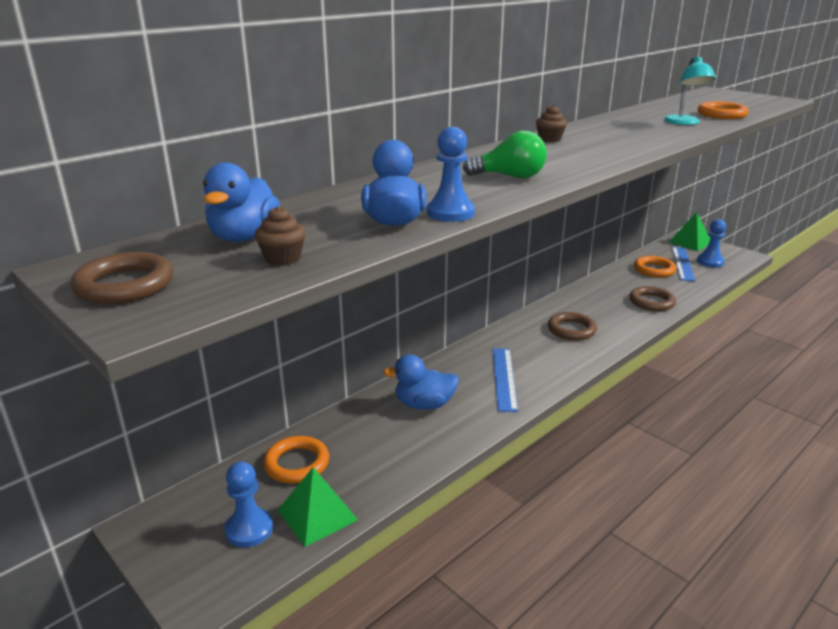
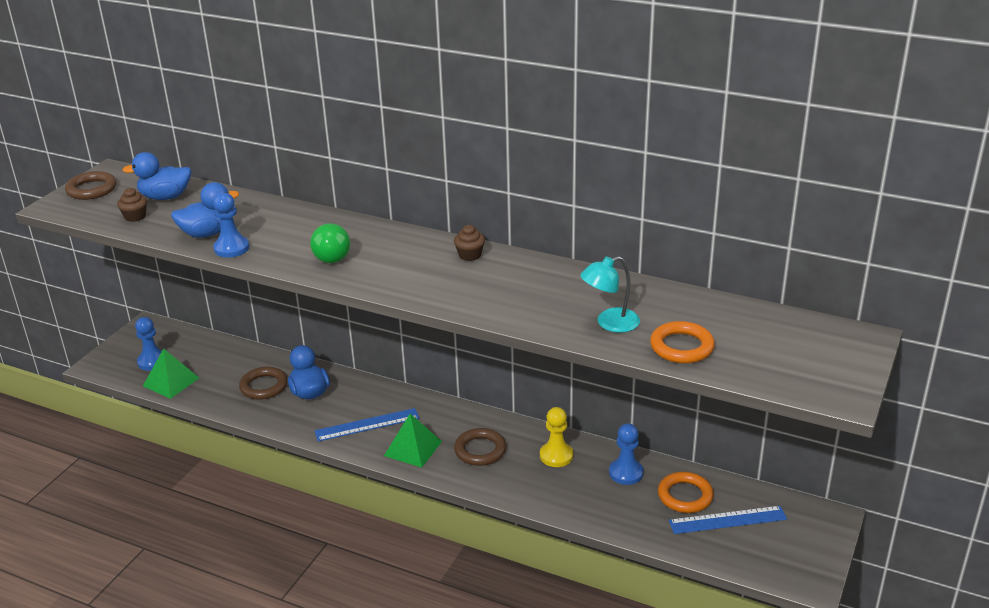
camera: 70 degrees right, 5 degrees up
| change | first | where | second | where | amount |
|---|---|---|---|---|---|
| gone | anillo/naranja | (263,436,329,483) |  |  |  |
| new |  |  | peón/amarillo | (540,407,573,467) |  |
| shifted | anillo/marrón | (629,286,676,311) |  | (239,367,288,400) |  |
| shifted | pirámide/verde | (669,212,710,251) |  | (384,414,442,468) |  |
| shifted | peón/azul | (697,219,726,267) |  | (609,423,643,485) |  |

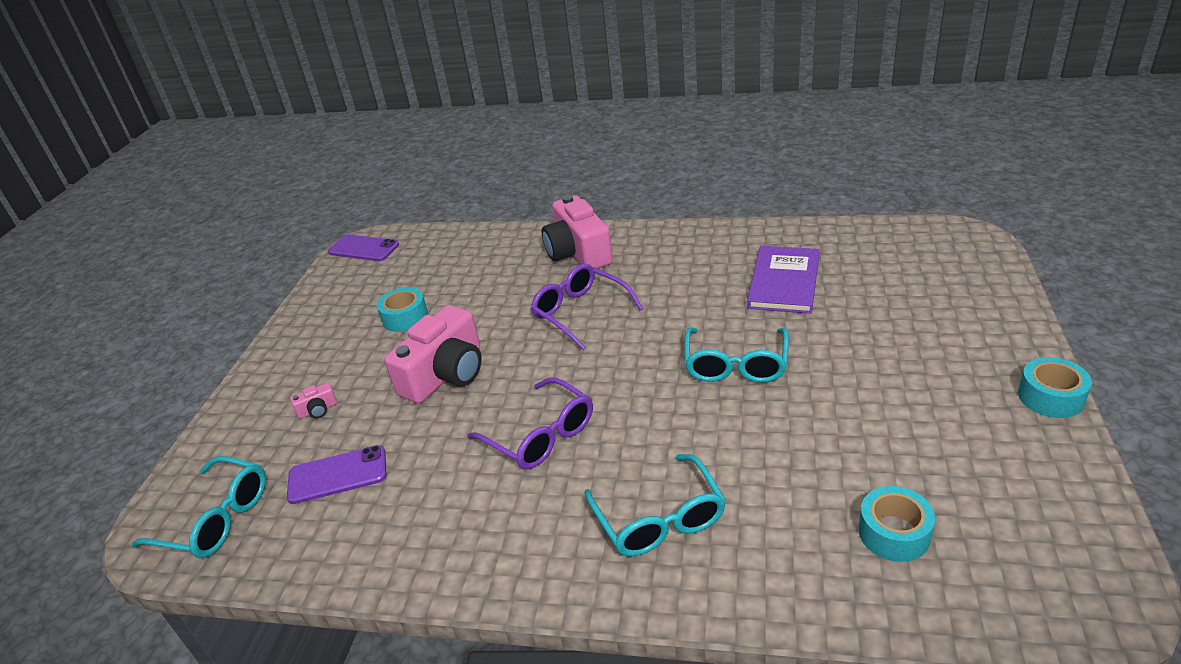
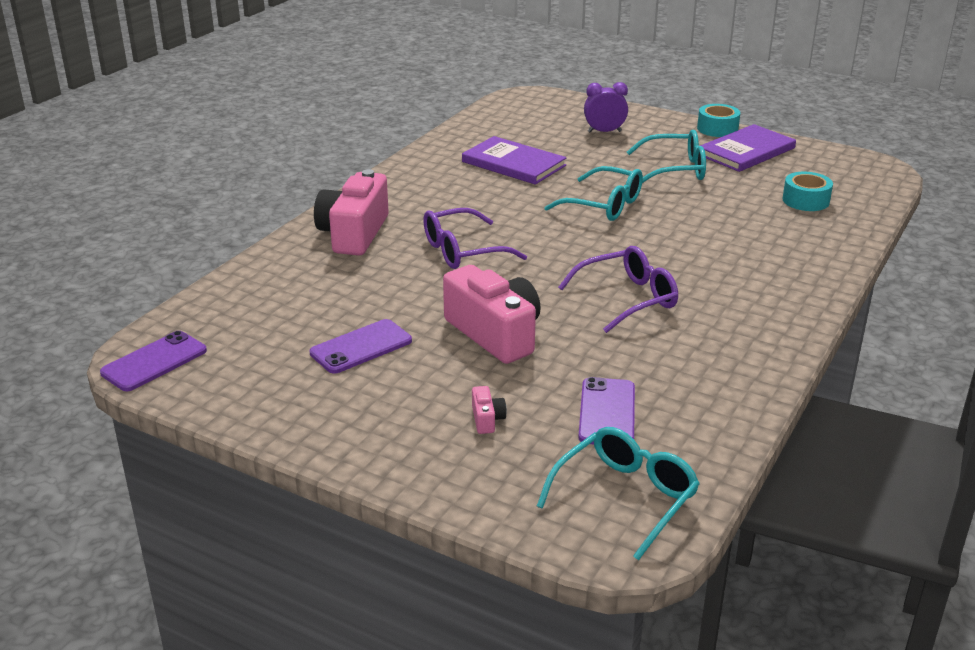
camera: 75 degrees left, 5 degrees down
| change | first | where | second | where | amount |
|---|---|---|---|---|---|
| new |  |  | despertador/morado | (584,82,628,132) |  |
| new |  |  | libro/morado | (700,124,796,172) |  |
| shifted | gafas/turquesa | (585,454,726,556) |  | (627,130,706,183) |  |
| swapped | cinta adhesiva/turquesa | (377,287,428,332) | móvil/morado | (310,319,412,374) |  |
| rotated | cámara/rosa | (542,195,613,269) |  | (314,169,389,255) | 105 degrees clockwise |

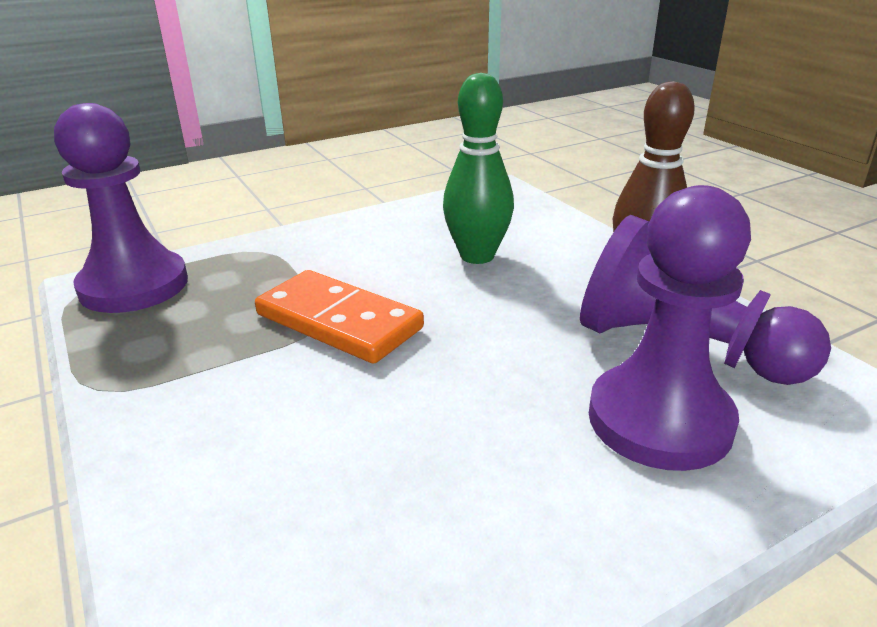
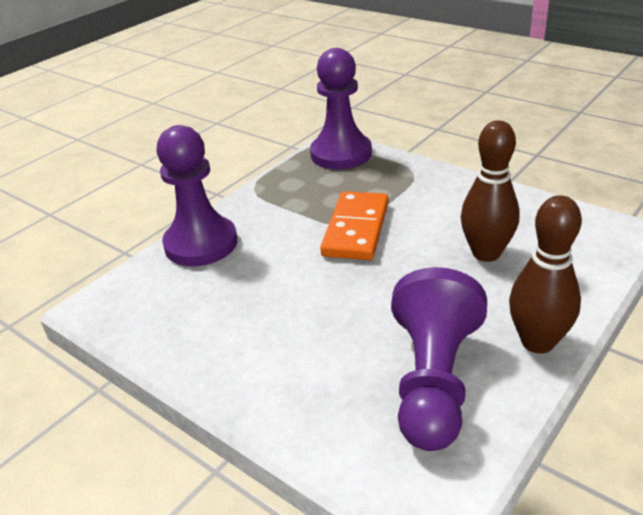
camera: 70 degrees right, 5 degrees up
| change | first | where | second | where | amount |
|---|---|---|---|---|---|
| shifted | peón/morado | (589,185,751,471) |  | (156,125,237,266) |  |
| repainted | bolo/verde | (443,73,514,264) | bolo/marrón | (461,120,519,262) |  |

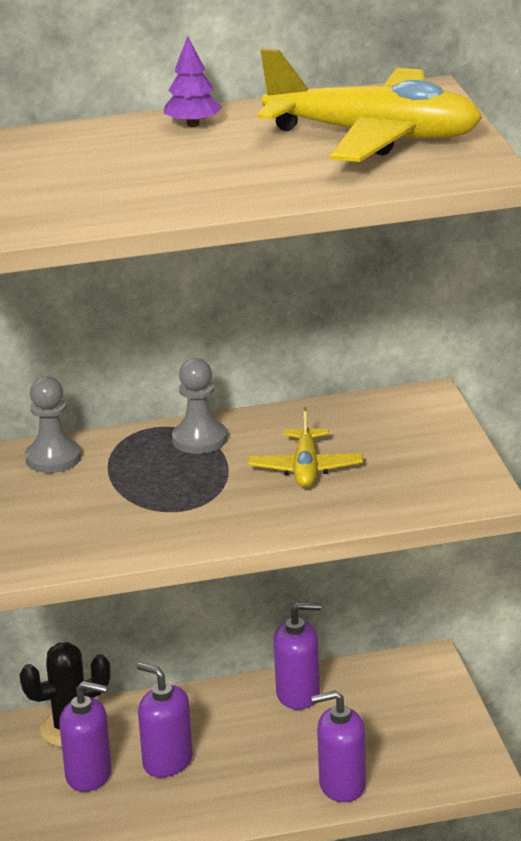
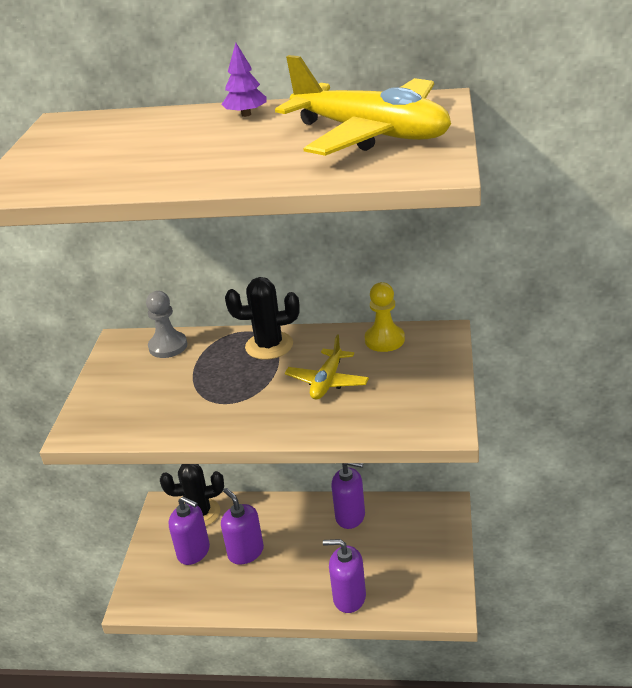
camera: 20 degrees right, 5 degrees up
| change | first | where | second | where | amount |
|---|---|---|---|---|---|
| new |  |  | peón/amarillo | (365,282,405,352) |  |
| swapped | peón/gris | (172,358,227,454) | cactus/negro | (225,277,300,360) |  |

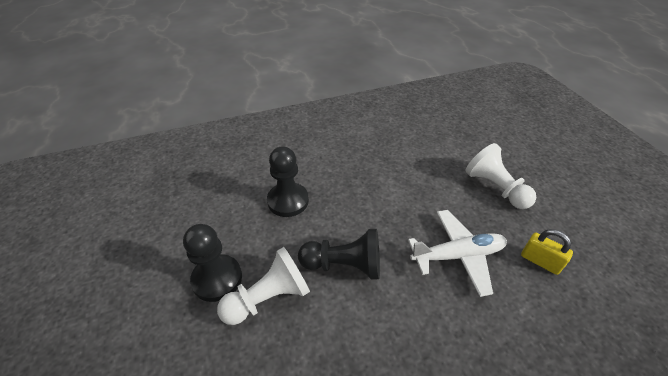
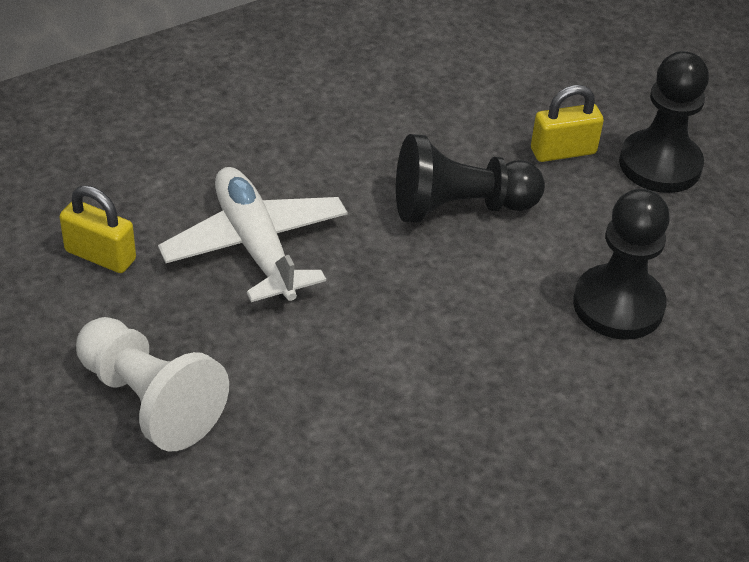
camera: 165 degrees right, 0 degrees up
| change | first | where | second | where | amount |
|---|---|---|---|---|---|
| swapped | peón/blanco | (217,247,310,325) | candado/amarillo | (531,85,604,162) |  |
| rotated | avión/blanco | (408,210,507,297) |  | (158,167,348,302) | 90 degrees clockwise |

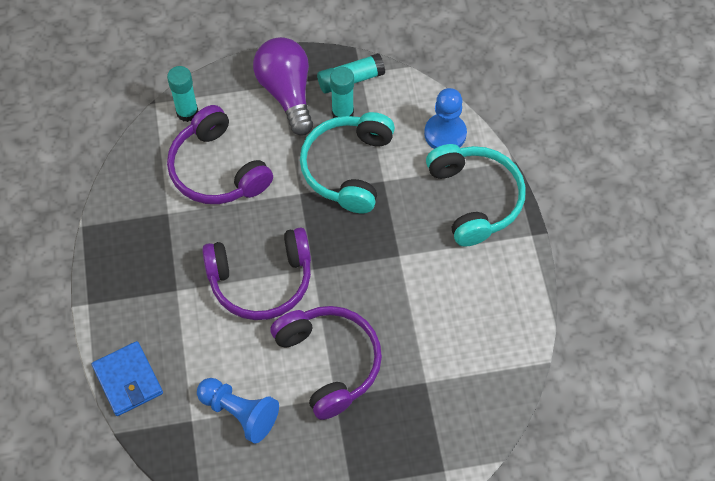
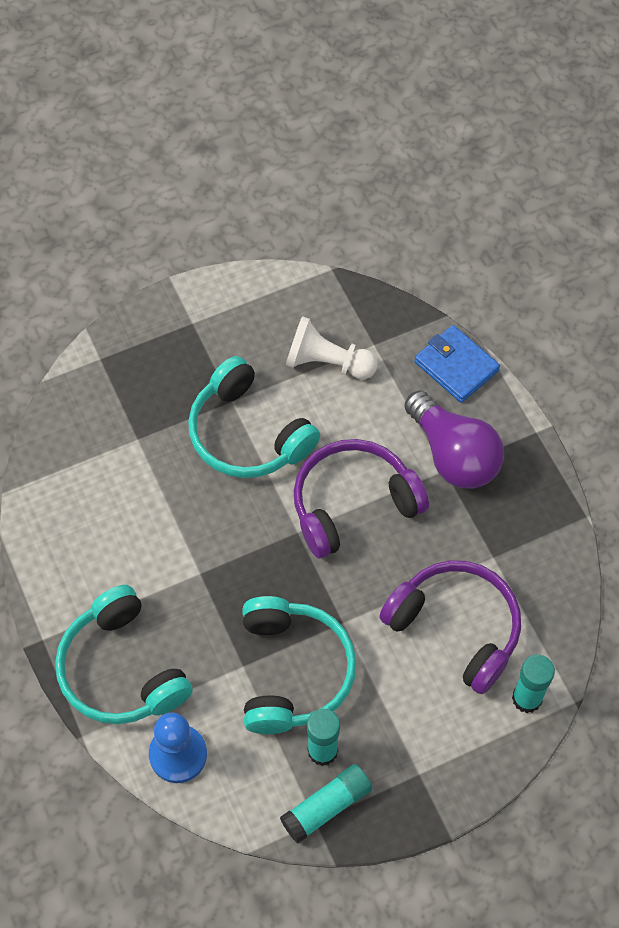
camera: 165 degrees right, 0 degrees up
| change | first | where | second | where | amount |
|---|---|---|---|---|---|
| shifted | bombilla/morado | (253,37,313,135) |  | (404,390,504,489) |  |
| repainted | peón/azul | (197,378,279,444) | peón/blanco | (286,316,378,379) |  |
| repainted | auriculares/morado | (270,306,382,420) | auriculares/turquesa | (188,356,320,478) |  |

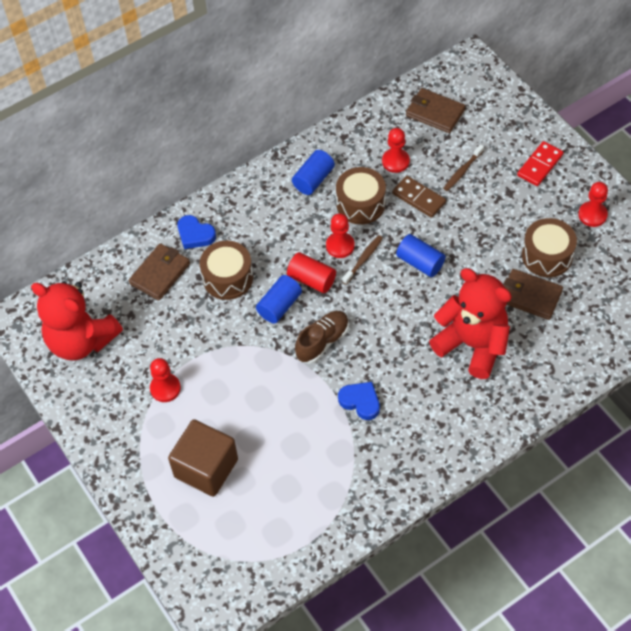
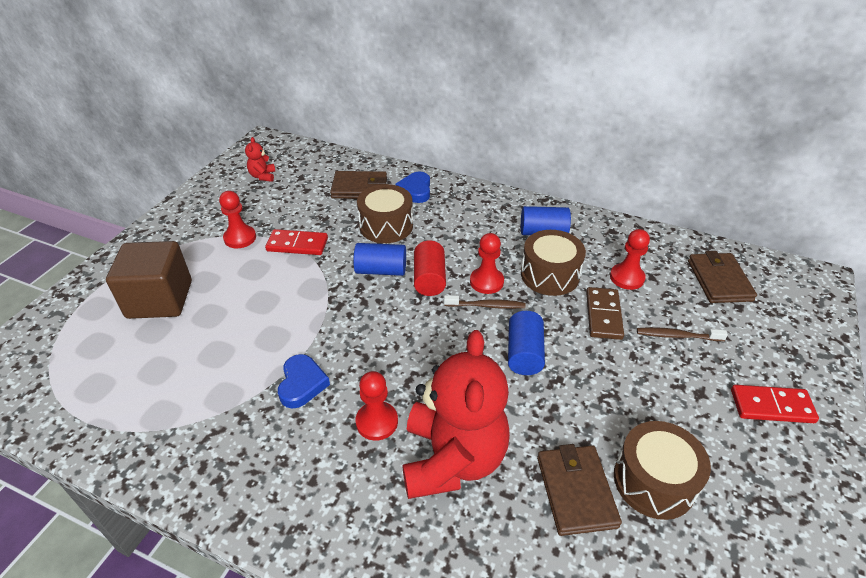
camera: 55 degrees right, 15 degrees down
| change | first | where | second | where | amount |
|---|---|---|---|---|---|
| gone | zapato/marrón | (295,311,349,364) |  |  |  |
| new |  |  | ficha de dominó/rojo | (265,229,328,255) |  |
| shifted | peón/rojo | (578,182,608,227) |  | (355,371,398,441) |  |
| scaled | osito/rojo | (31,281,123,361) |  | (245,137,275,182) | x0.40 |

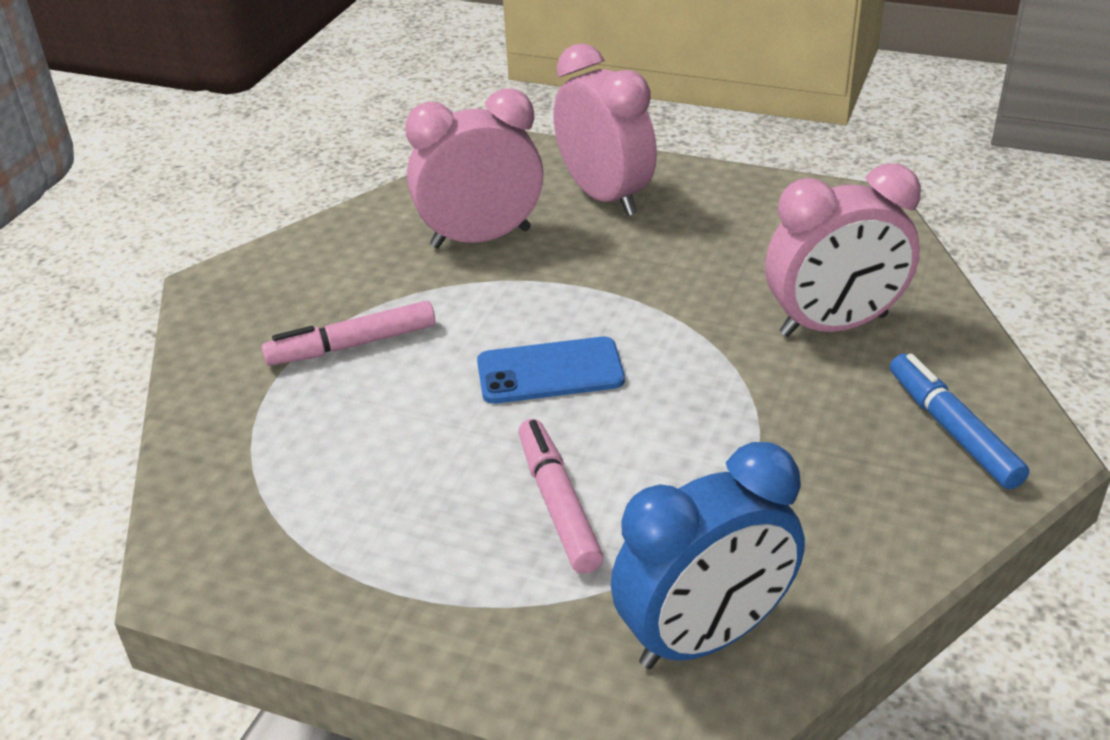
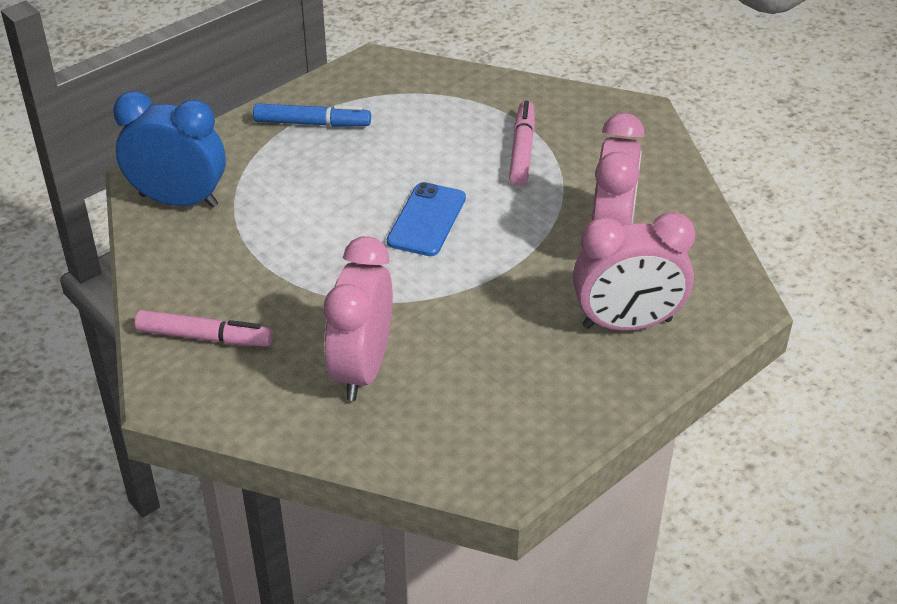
camera: 115 degrees right, 5 degrees up
| change | first | where | second | where | amount |
|---|---|---|---|---|---|
| shifted | rotulador/rosa | (518,419,604,574) |  | (135,310,273,347) |  |
| shifted | rotulador/azul | (890,354,1029,490) |  | (253,103,371,127) |  |
| rotated | despertador/azul | (611,442,805,669) |  | (113,91,226,208) | 105 degrees clockwise |

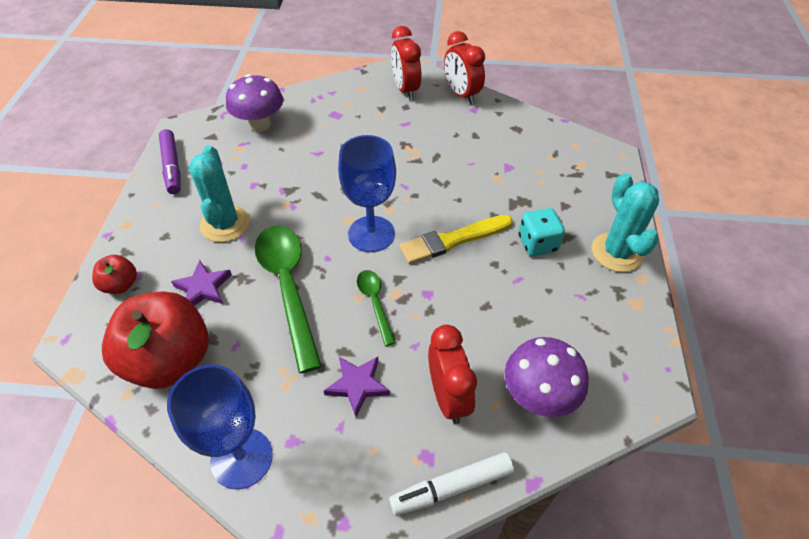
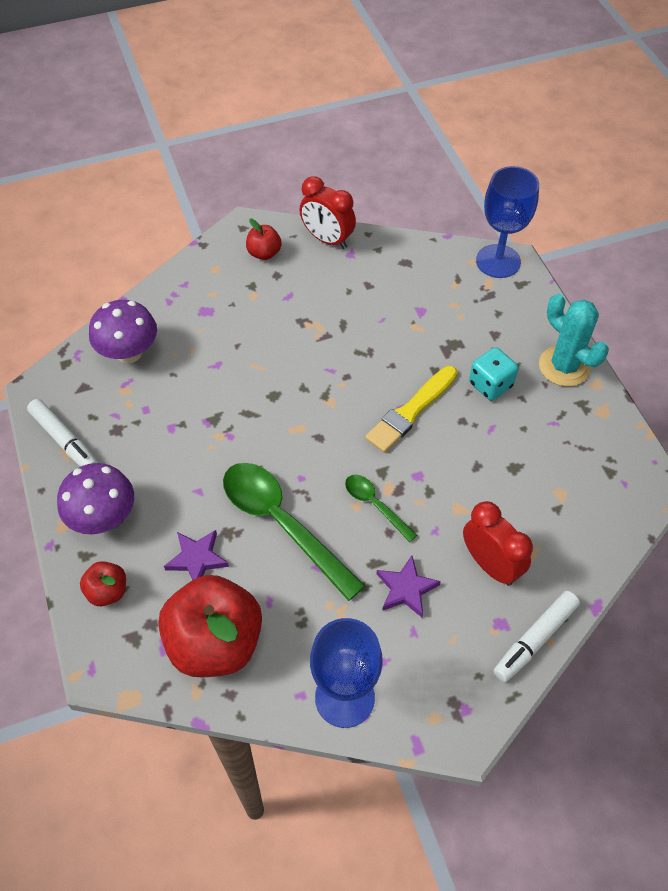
camera: 25 degrees left, 5 degrees up
| change | first | where | second | where | amount |
|---|---|---|---|---|---|
| gone | cactus/turquesa | (189,145,250,242) |  |  |  |
| shifted | copa/azul | (338,135,396,252) |  | (476,166,539,278) |  |
| shifted | seta/morado | (505,337,589,417) |  | (57,463,134,534) |  |
| swapped | despertador/rojo | (391,26,421,100) | manzana/rojo | (246,219,282,260) |  |
| repainted | rotulador/morado | (159,129,181,194) | rotulador/blanco | (27,399,98,467) |  |

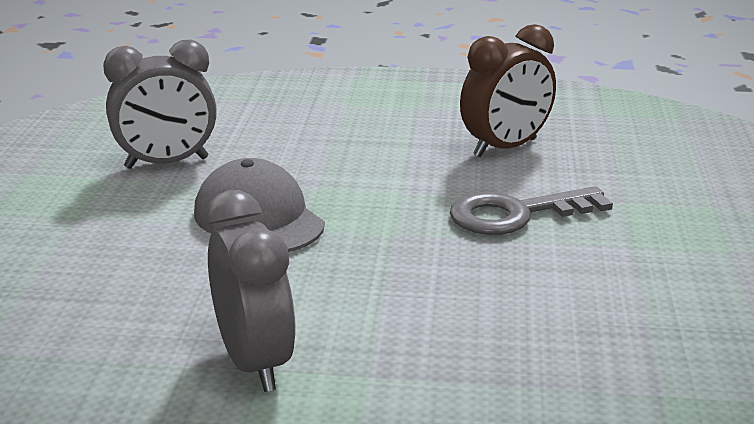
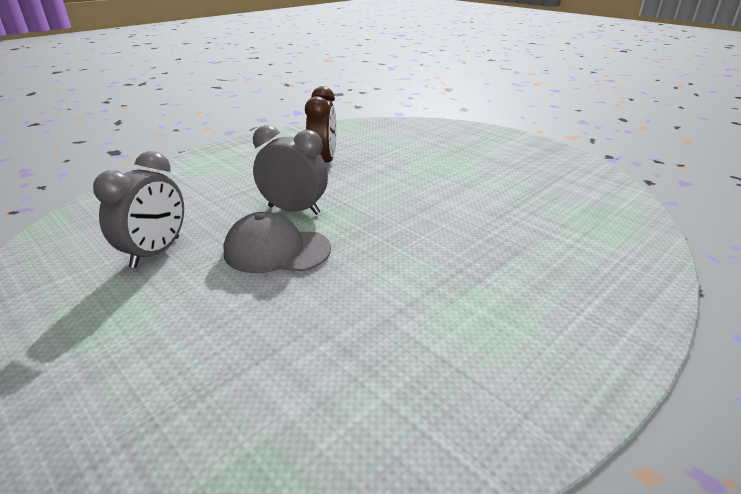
camera: 50 degrees left, 5 degrees up
| change | first | where | second | where | amount |
|---|---|---|---|---|---|
| gone | llave/gris | (450,186,613,235) |  |  |  |
| shifted | despertador/gris | (206,190,296,392) |  | (253,125,328,215) |  |

